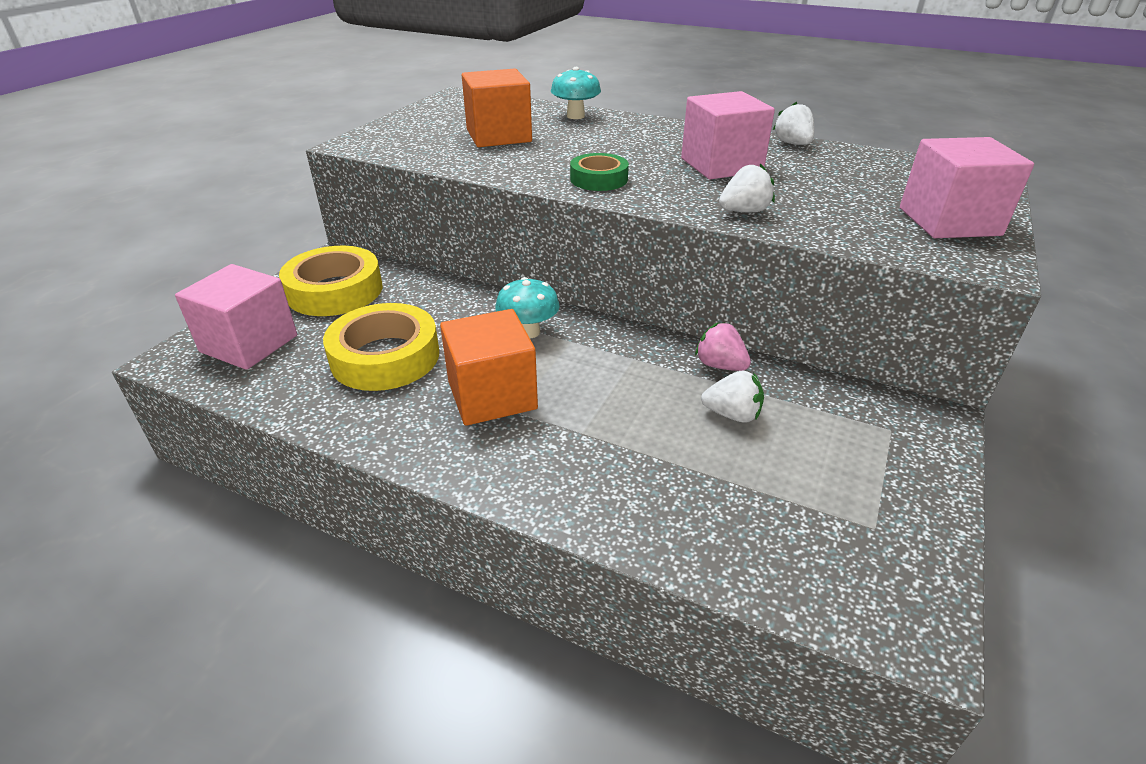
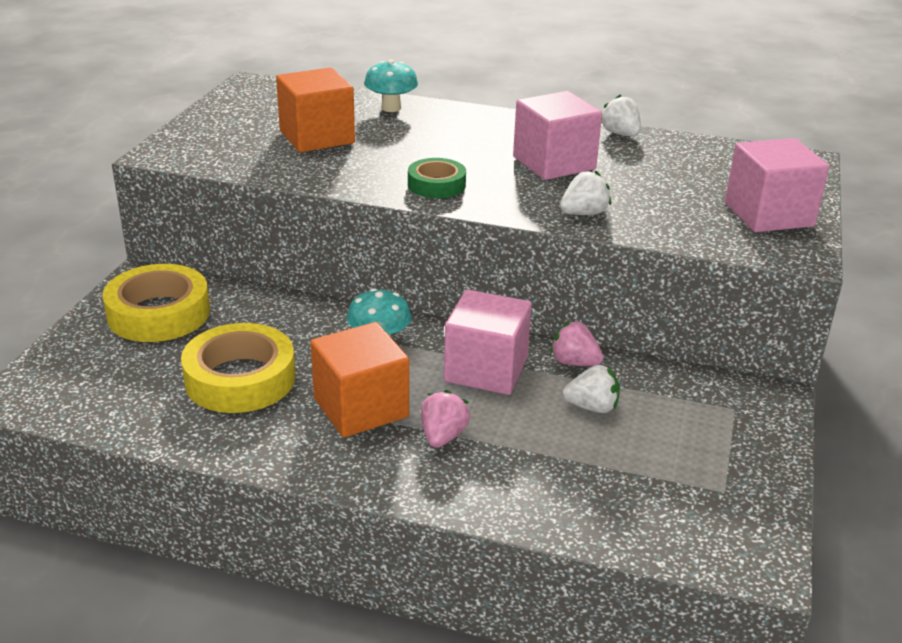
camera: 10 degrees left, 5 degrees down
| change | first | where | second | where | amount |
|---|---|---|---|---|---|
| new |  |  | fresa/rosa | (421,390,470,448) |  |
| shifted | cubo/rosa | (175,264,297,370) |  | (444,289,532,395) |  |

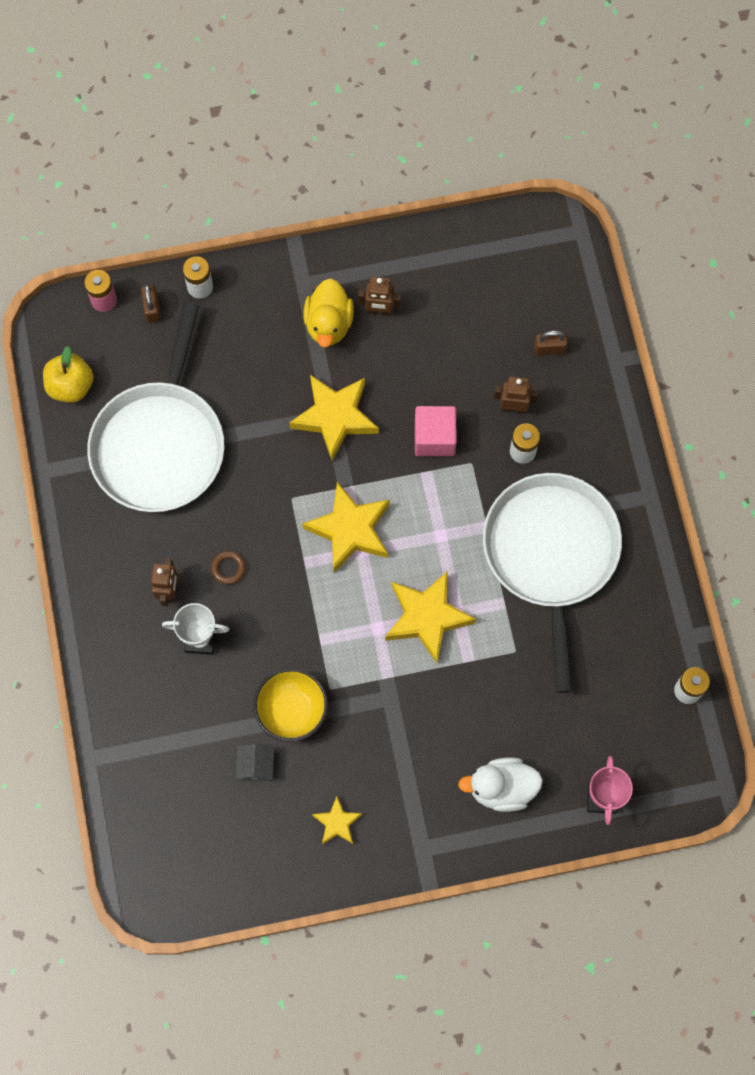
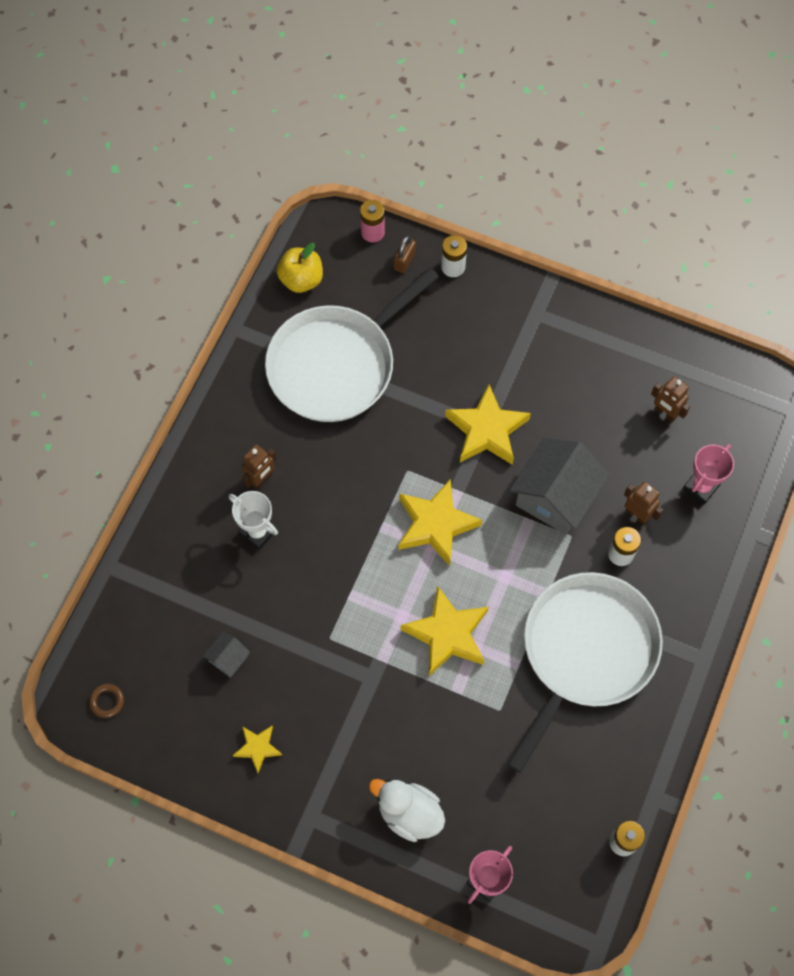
camera: 35 degrees right, 5 degrees down
| change | first | where | second | where | amount |
|---|---|---|---|---|---|
| gone | cuenco/amarillo | (253,668,328,742) |  |  |  |
| gone | pato/amarillo | (303,278,354,348) |  |  |  |
| shifted | anillo/marrón | (211,551,246,584) |  | (89,684,124,718) |  |
| shifted | robot/marrón | (358,277,401,316) |  | (651,376,690,422) |  |
| swapped | cubo/rosa | (415,406,457,456) | casa/gris | (510,437,610,535) |  |
| swapped | candado/marrón | (534,330,568,356) | trofeo/rosa | (683,444,734,504) |  |

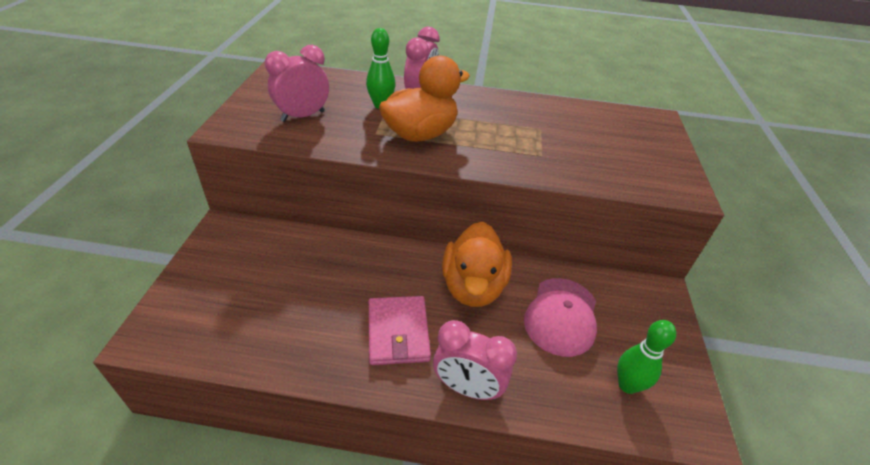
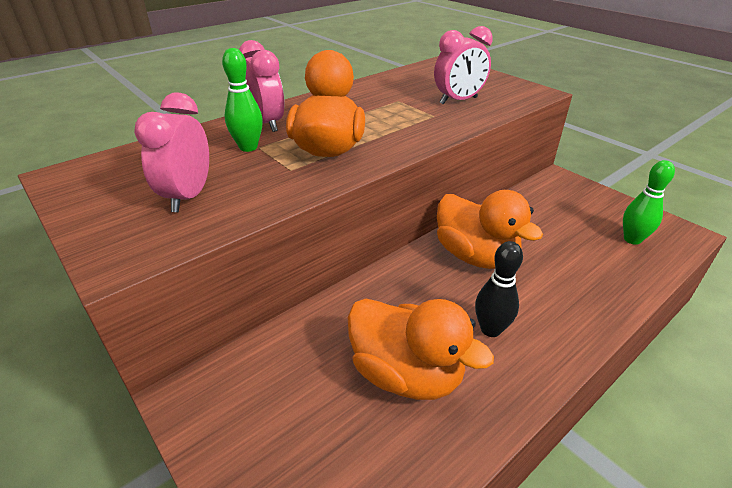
camera: 45 degrees left, 5 degrees down
| change | first | where | second | where | amount |
|---|---|---|---|---|---|
| gone | gorra/rosa | (524,278,597,357) |  |  |  |
| new |  |  | pato/naranja | (348,299,494,400) |  |
| shifted | despertador/rosa | (433,320,517,400) |  | (434,26,493,104) |  |
| swapped | cartera/rosa | (369,296,431,365) | bolo/negro | (475,241,523,337) |  |

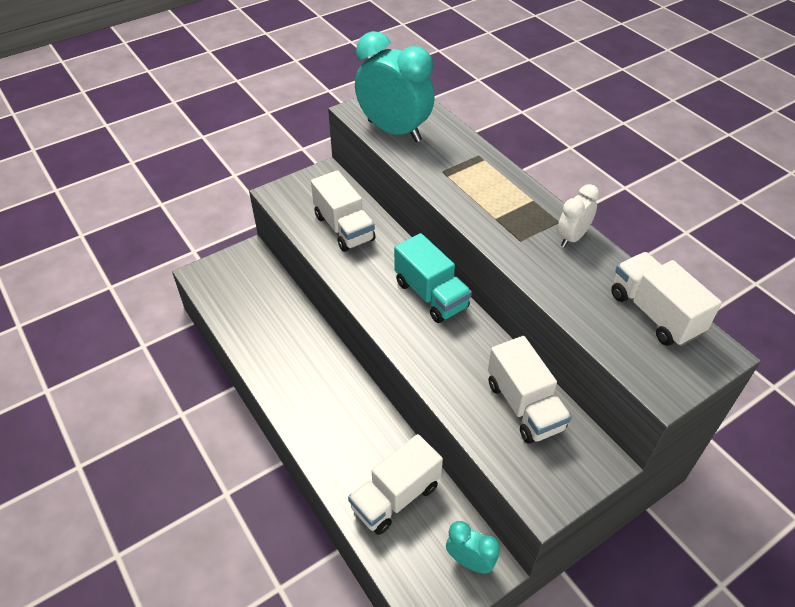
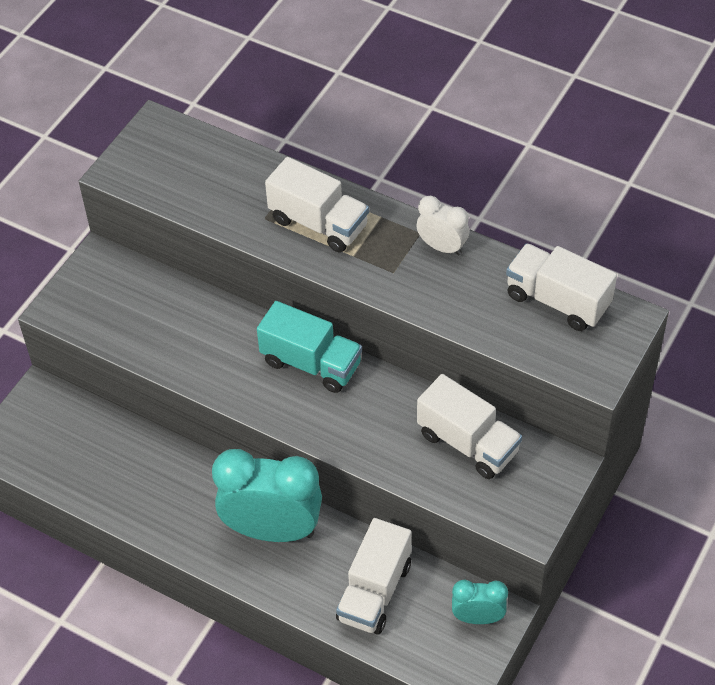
camera: 25 degrees left, 5 degrees up
| change | first | where | second | where | amount |
|---|---|---|---|---|---|
| shifted | camión/blanco | (311,170,375,252) |  | (265,157,369,253) |  |
| shifted | despertador/turquesa | (355,31,435,142) |  | (212,449,322,542) |  |
| rotated | despertador/blanco | (557,184,600,247) |  | (416,196,469,256) | 105 degrees clockwise |

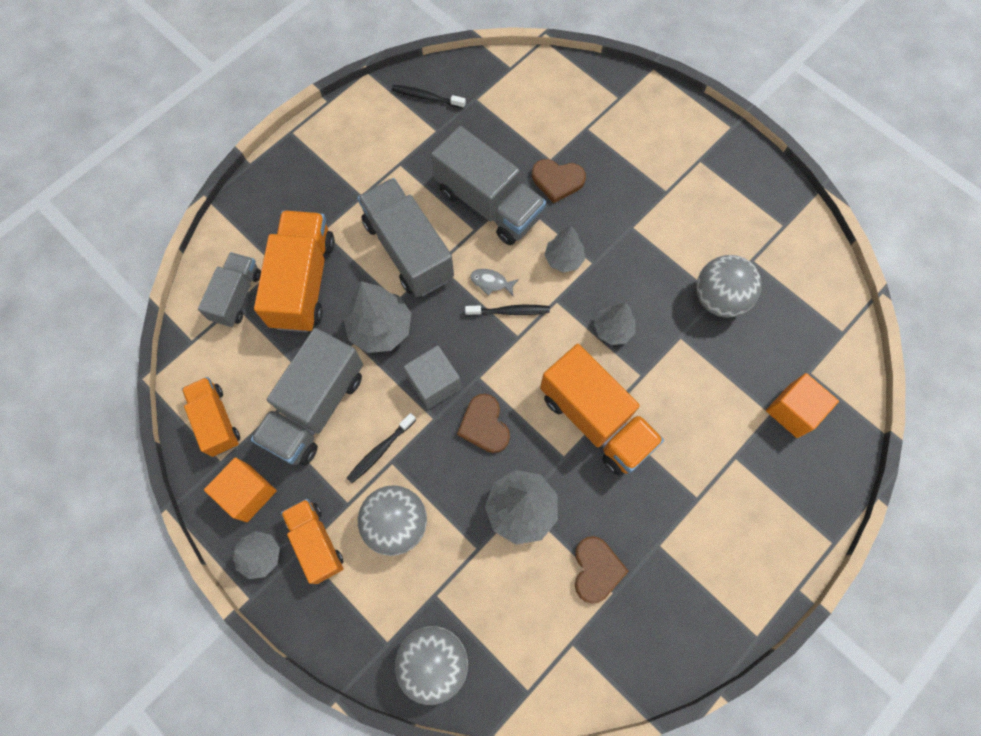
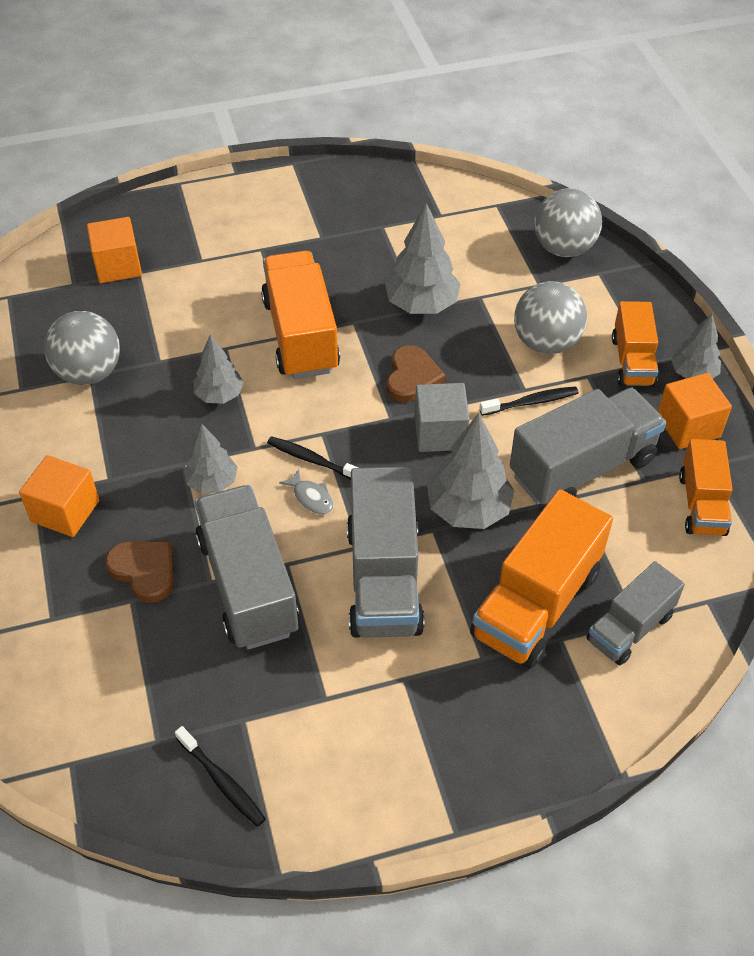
camera: 150 degrees left, 20 degrees down
| change | first | where | second | where | amount |
|---|---|---|---|---|---|
| gone | corazón/marrón | (575,536,629,603) |  |  |  |
| new |  |  | cubo/naranja | (19,455,99,537) |  |

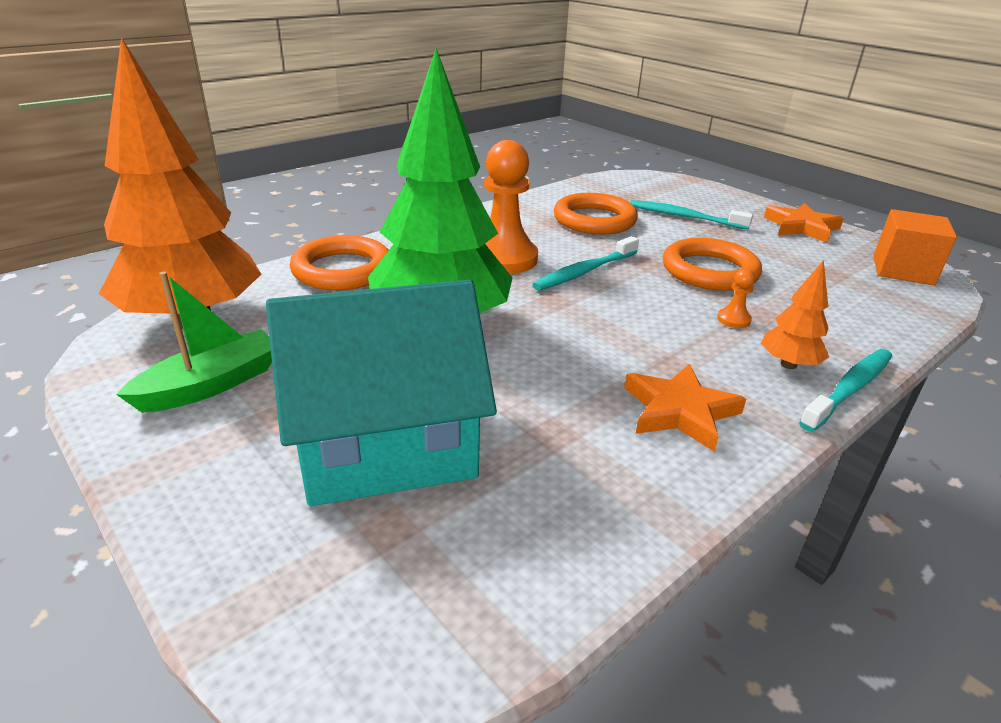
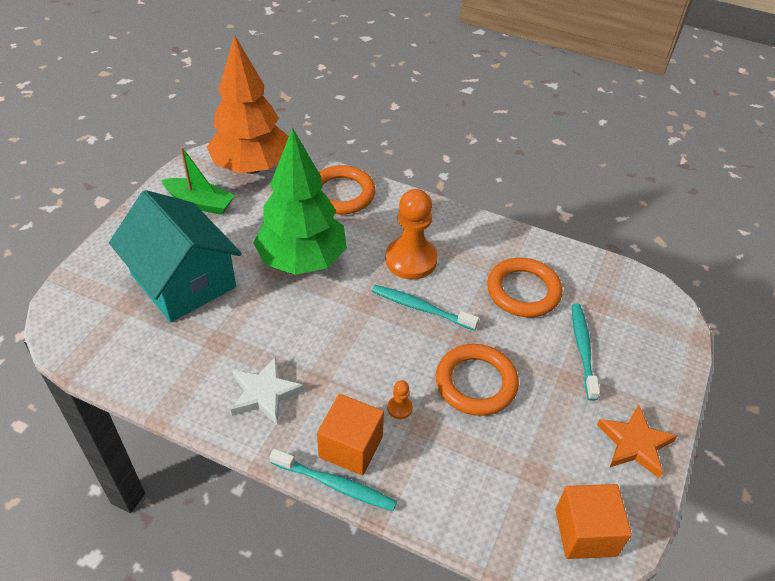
camera: 65 degrees right, 15 degrees up
| change | first | where | second | where | amount |
|---|---|---|---|---|---|
| swapped | árbol/naranja | (761,260,829,369) | cubo/naranja | (317,394,384,476) |  |
| repainted | estrella/naranja | (625,364,746,452) | estrella/blanco | (231,357,304,425) |  |

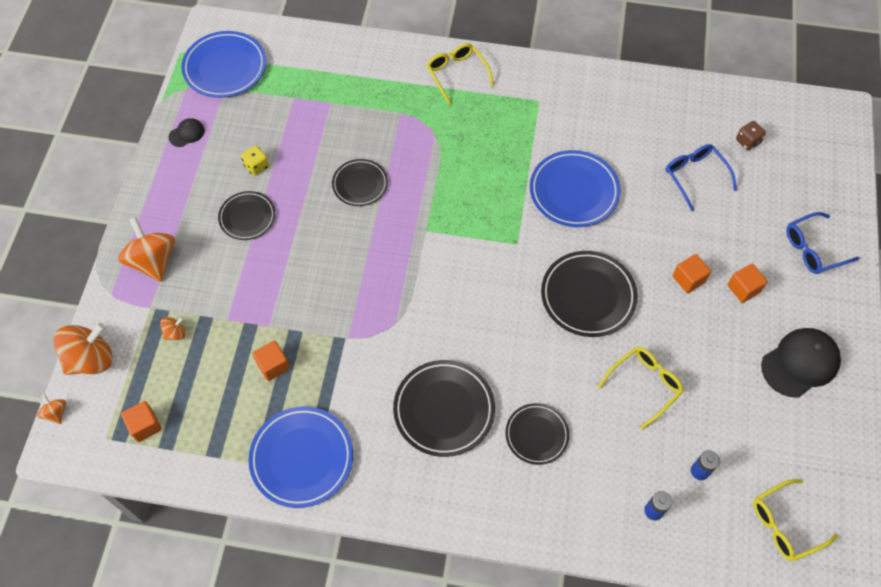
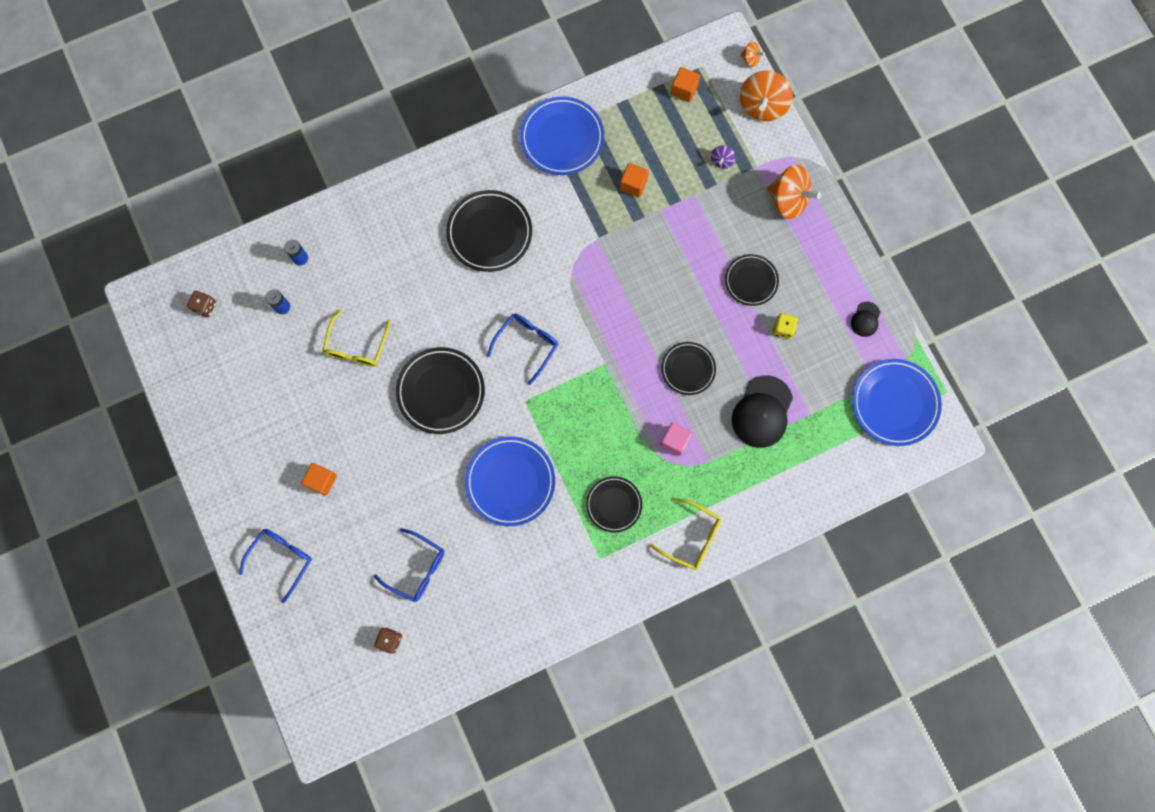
camera: 145 degrees right, 15 degrees up
| change | first | where | second | where | amount |
|---|---|---|---|---|---|
| gone | cubo/naranja | (673,254,711,293) |  |  |  |
| new |  |  | gafas/azul | (487,314,559,385) |  |
| new |  |  | cubo/rosa | (660,422,692,456) |  |
| shifted | plato/negro | (505,403,569,465) |  | (586,476,642,533) |  |
| shifted | gorra/negro | (761,328,841,398) |  | (732,375,793,448) |  |
| swapped | gafas/amarillo | (753,479,838,561) | dado/marrón | (187,291,216,317) |  |
| repainted | peonza/naranja | (160,317,186,340) | peonza/morado | (711,145,736,169) |  |

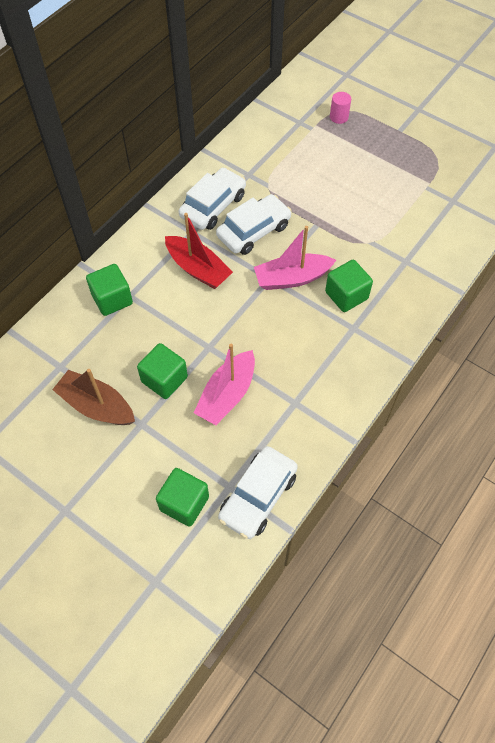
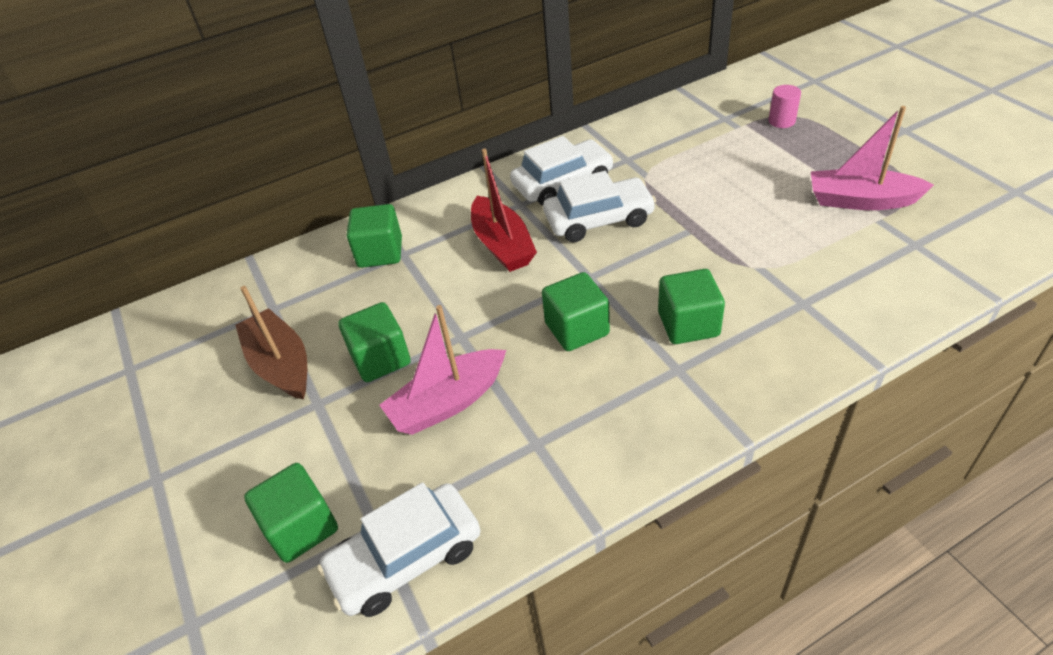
camera: 30 degrees right, 15 degrees down
| change | first | where | second | where | amount |
|---|---|---|---|---|---|
| new |  |  | cubo/verde | (542,272,610,351) |  |
| shifted | barco/rosa | (254,226,336,290) |  | (811,106,934,210) |  |

